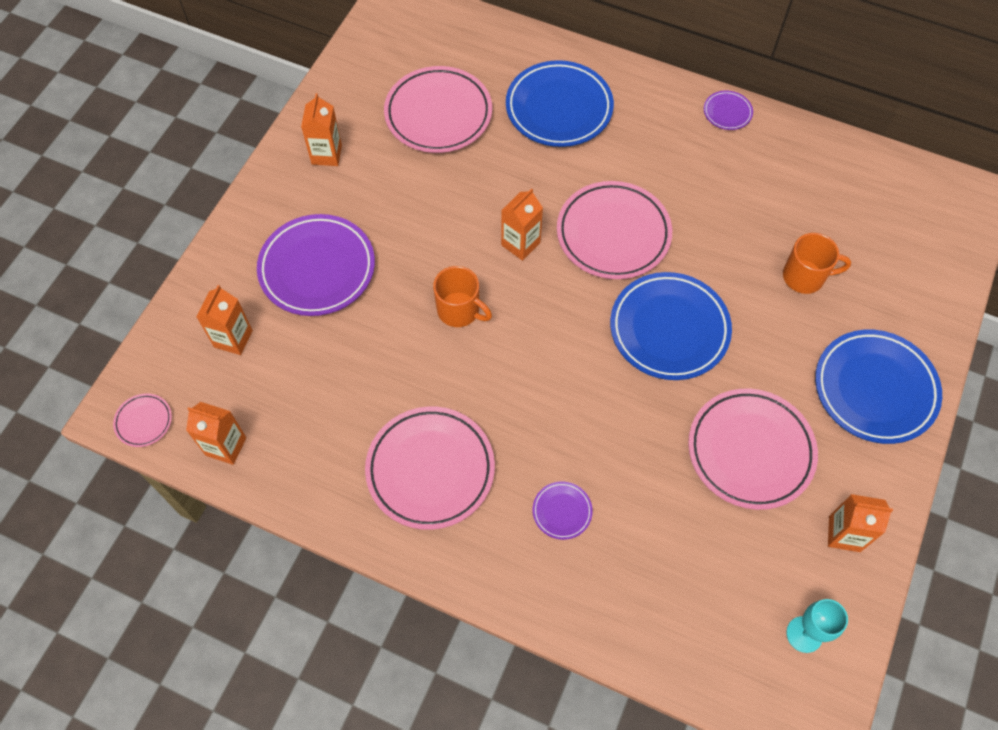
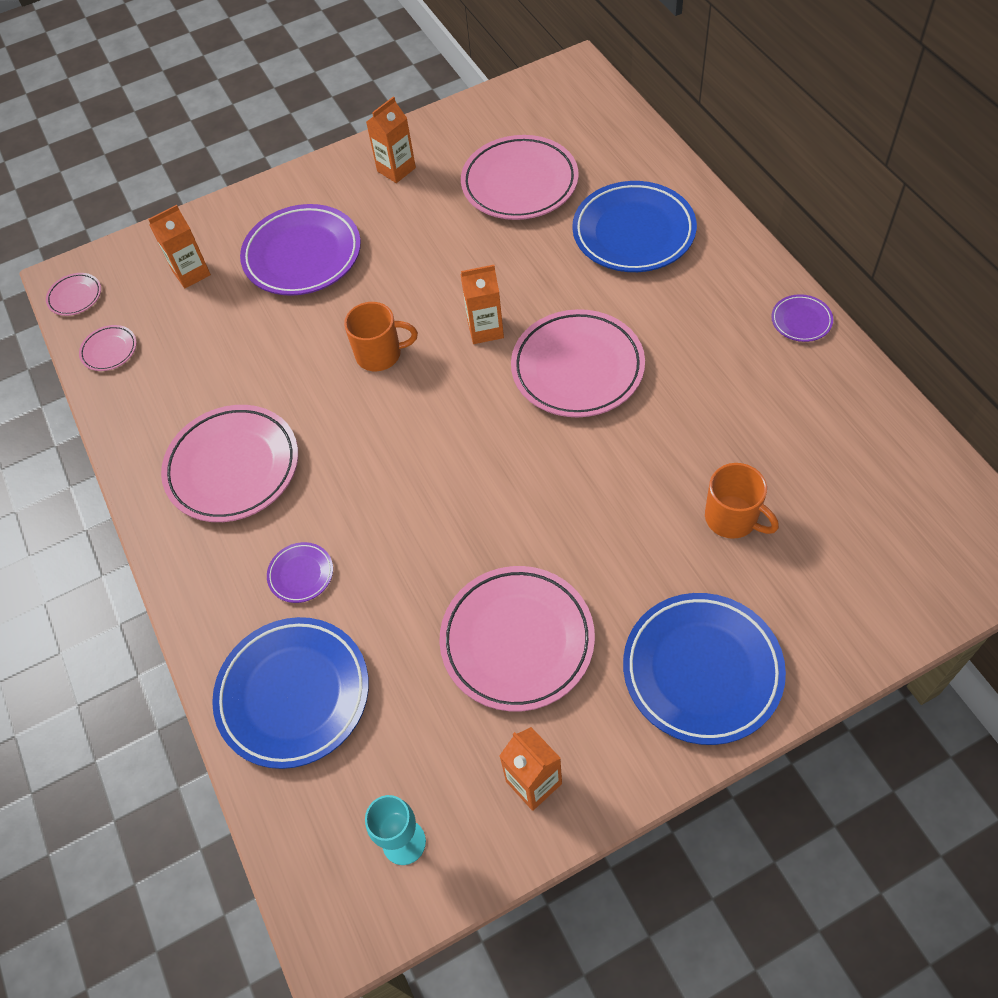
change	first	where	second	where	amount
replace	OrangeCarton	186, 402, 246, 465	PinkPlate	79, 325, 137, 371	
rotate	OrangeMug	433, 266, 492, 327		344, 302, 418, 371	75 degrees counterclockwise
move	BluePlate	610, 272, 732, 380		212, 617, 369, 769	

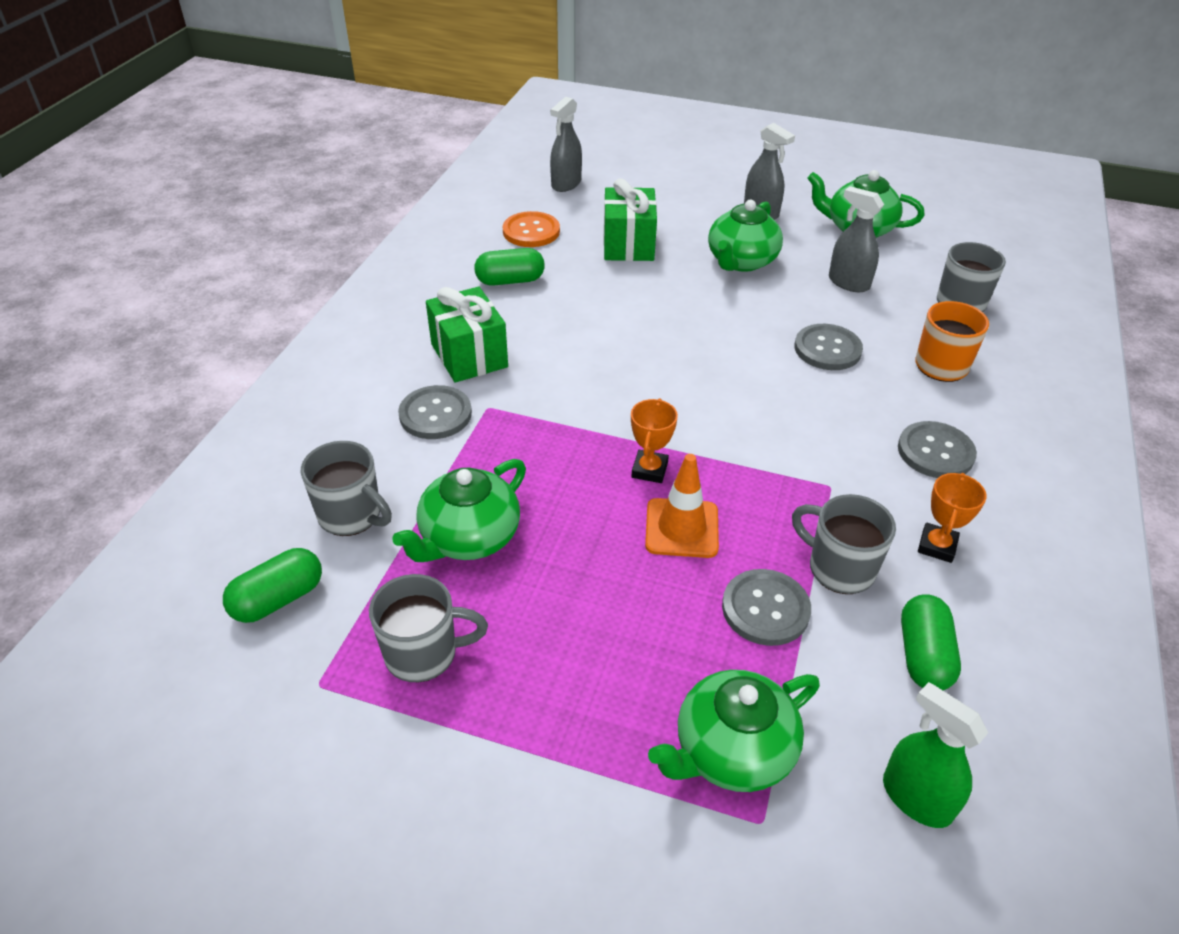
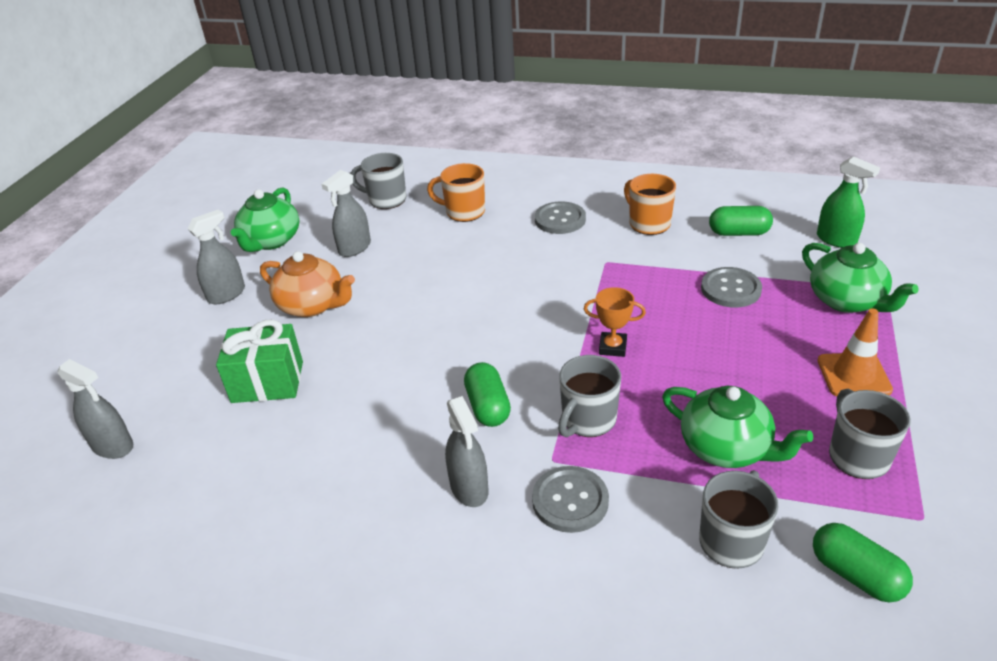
change	first	where	second	where	amount
replace	GreenGift	426, 287, 508, 383	GreySprayBottle	445, 396, 488, 507	
move	GreenCapsule	474, 248, 545, 286		464, 362, 511, 427	
delete	OrangeButton	503, 211, 560, 247			
move	OrangeTrafficCone	645, 454, 719, 558		817, 308, 893, 396	
recolor	GreenTeapot	708, 200, 783, 272	OrangeTeapot	260, 251, 355, 317	
move	GreyMug	792, 494, 896, 594		558, 355, 621, 437	
delete	GreyButton	795, 324, 863, 370			
rotate	GreenSprayBottle	883, 682, 988, 828		817, 156, 880, 248	90 degrees counterclockwise
replace	OrangeTrophy	918, 473, 987, 563	OrangeMug	624, 174, 676, 235	

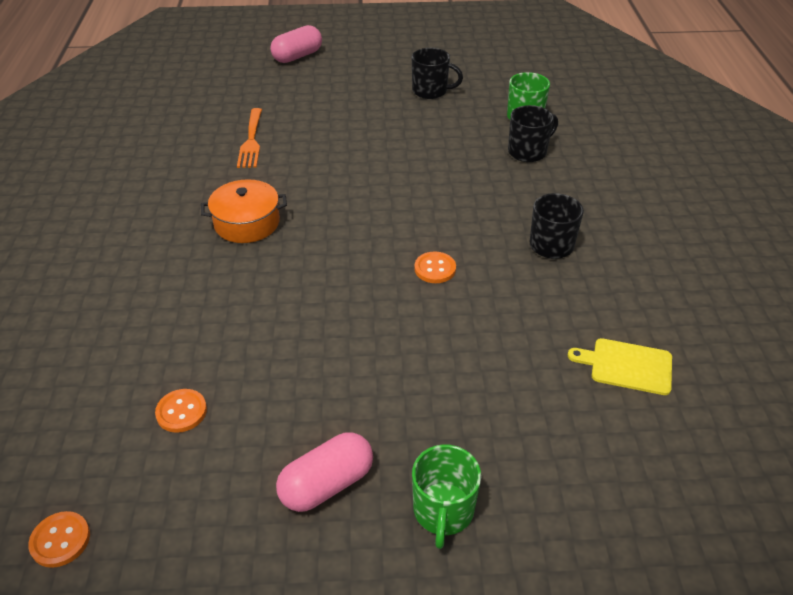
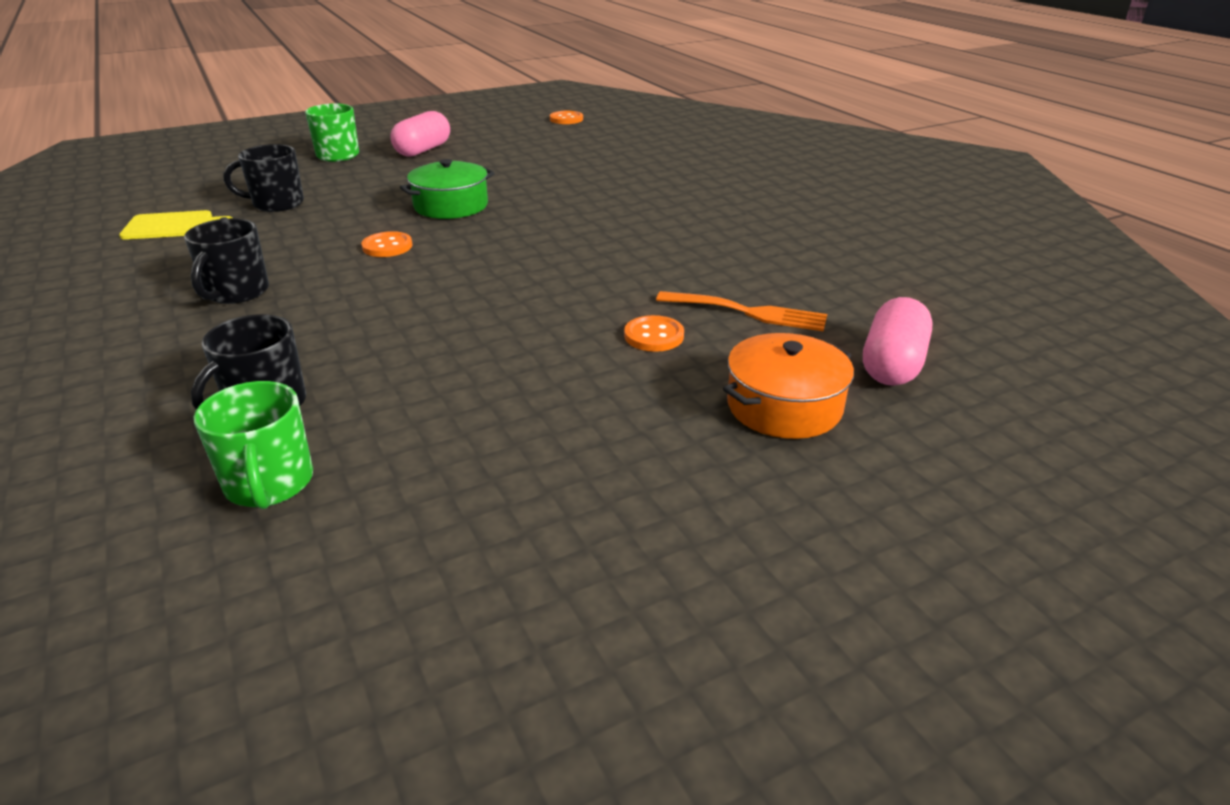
change	first	where	second	where	amount
move	OrangeButton	155, 389, 207, 433		624, 315, 684, 352	
move	OrangePot	201, 179, 287, 243		723, 333, 854, 439	
rotate	OrangeFork	237, 108, 262, 168		656, 291, 827, 332	135 degrees clockwise
move	PinkCapsule	270, 25, 322, 63		863, 297, 933, 386	
move	BlackMug	412, 48, 463, 99		224, 144, 304, 212	
insert			GreenPot	400, 159, 495, 219	

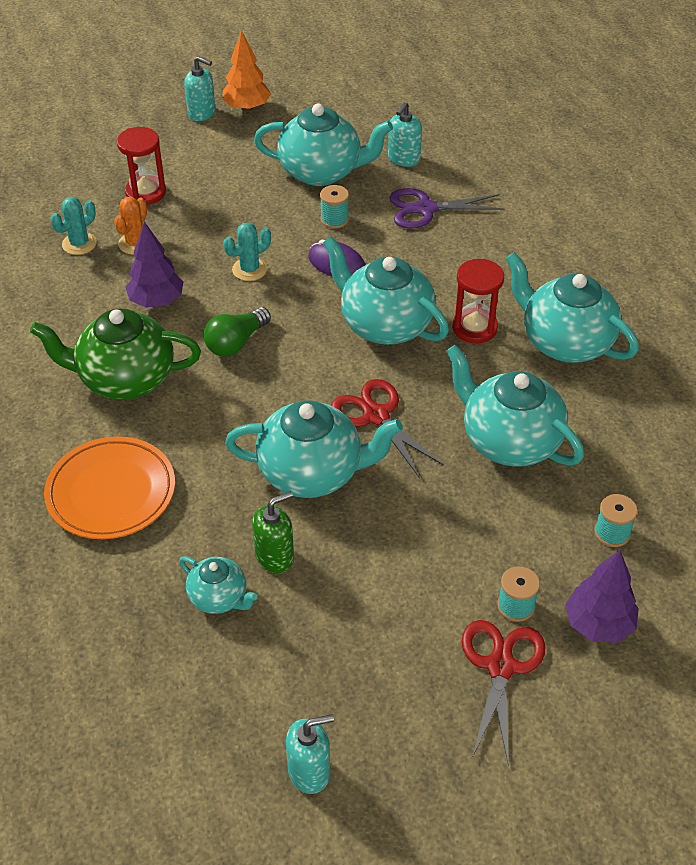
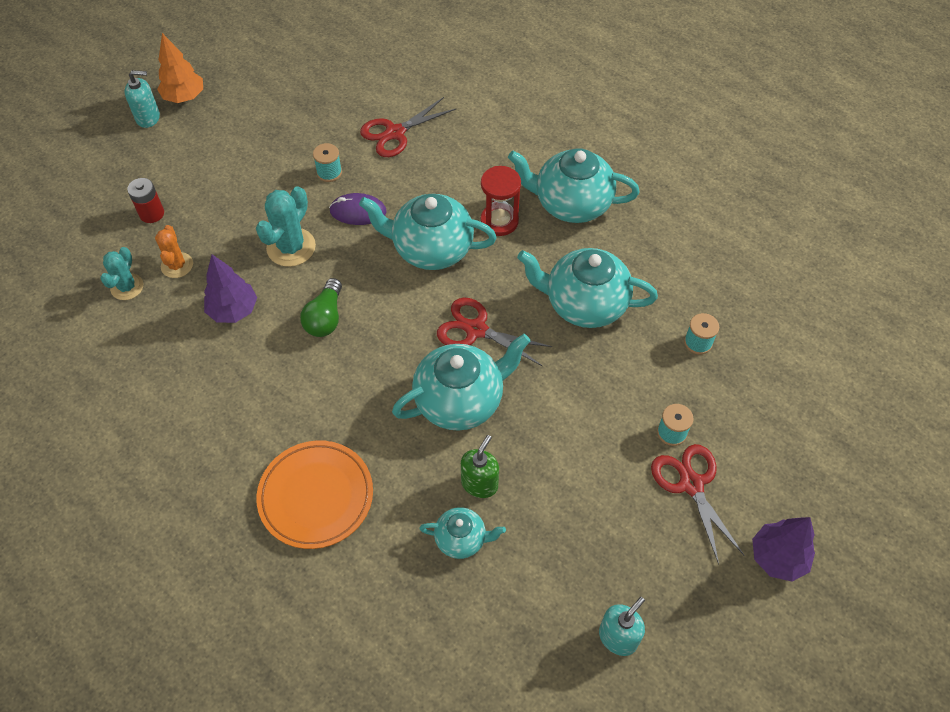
change	first	where	second	where	amount
delete	GreenTeapot	30, 308, 201, 400			
replace	RedHourglass	117, 127, 166, 205	RedBattery	127, 178, 164, 223	
resize	TurquoiseCactus	223, 222, 271, 281		256, 186, 316, 267	x1.54
delete	TurquoiseTeapot	254, 103, 393, 186			
delete	TurquoiseSoapDispenser	388, 102, 422, 167			
recolor	PurpleScissors	389, 188, 505, 229	RedScissors	360, 97, 456, 157	
move	PurpleTree	565, 550, 639, 643		752, 517, 815, 582	

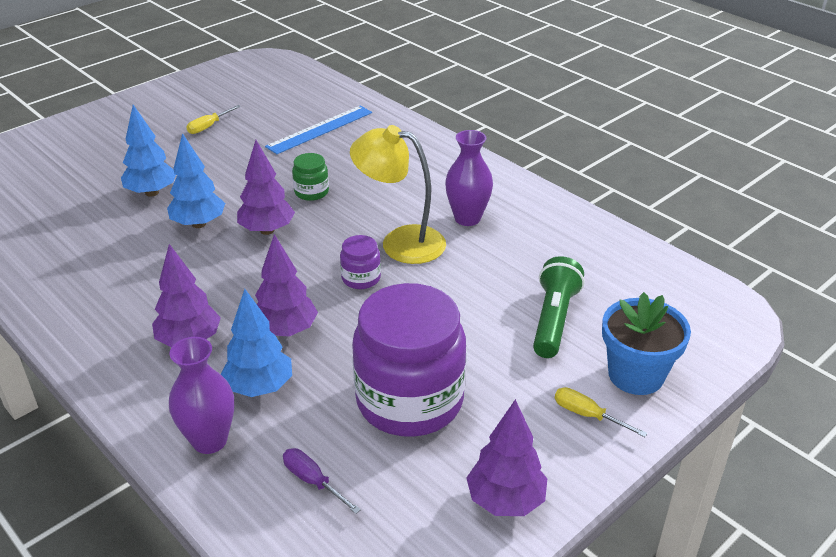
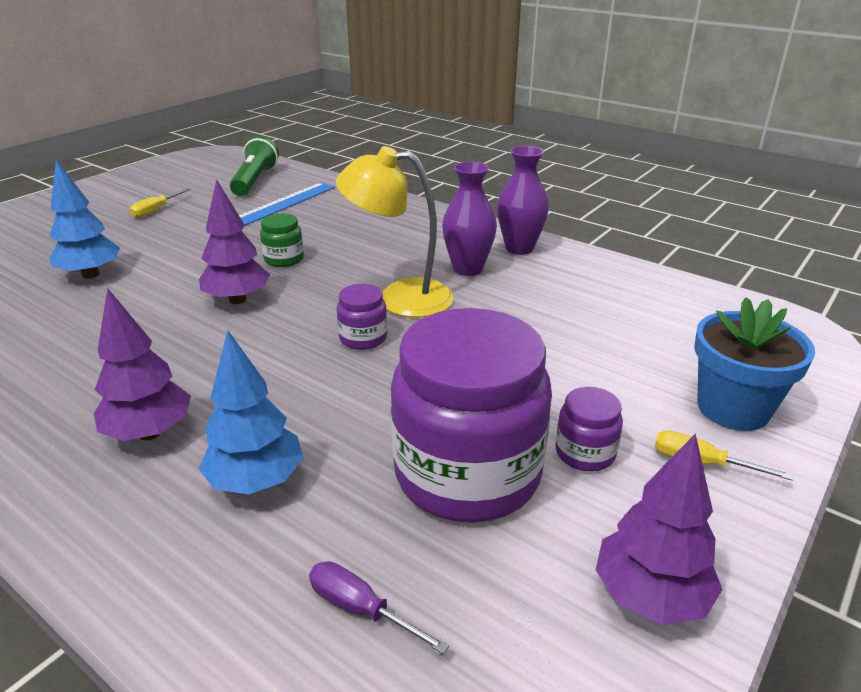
change	first	where	second	where	amount
delete	BlueTree	167, 133, 225, 228			
move	PurpleVase	169, 337, 234, 454		497, 146, 549, 255	
delete	PurpleTree	255, 234, 318, 336			
move	GreenFlashlight	533, 256, 584, 358		230, 136, 279, 196	
insert			PurpleJar	555, 387, 623, 471	

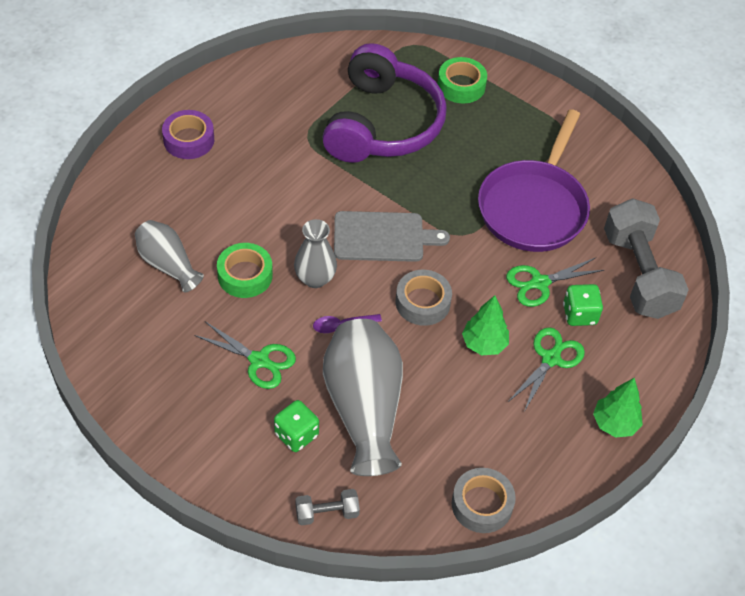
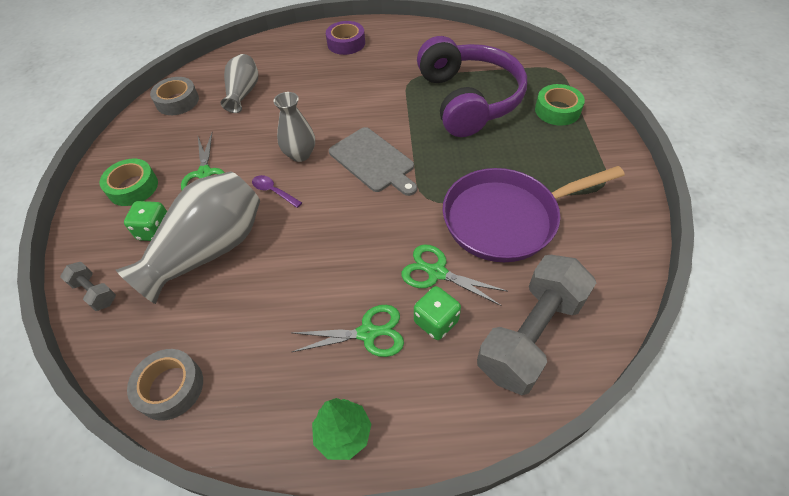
change	first	where	second	where	amount
move	GreenTape	217, 243, 273, 298		100, 159, 158, 206	
rotate	PurpleHeadphones	322, 43, 447, 163		417, 36, 527, 137	75 degrees counterclockwise
move	GreyTape	396, 270, 452, 326		150, 77, 199, 115	
delete	GreenTree	462, 295, 509, 355			

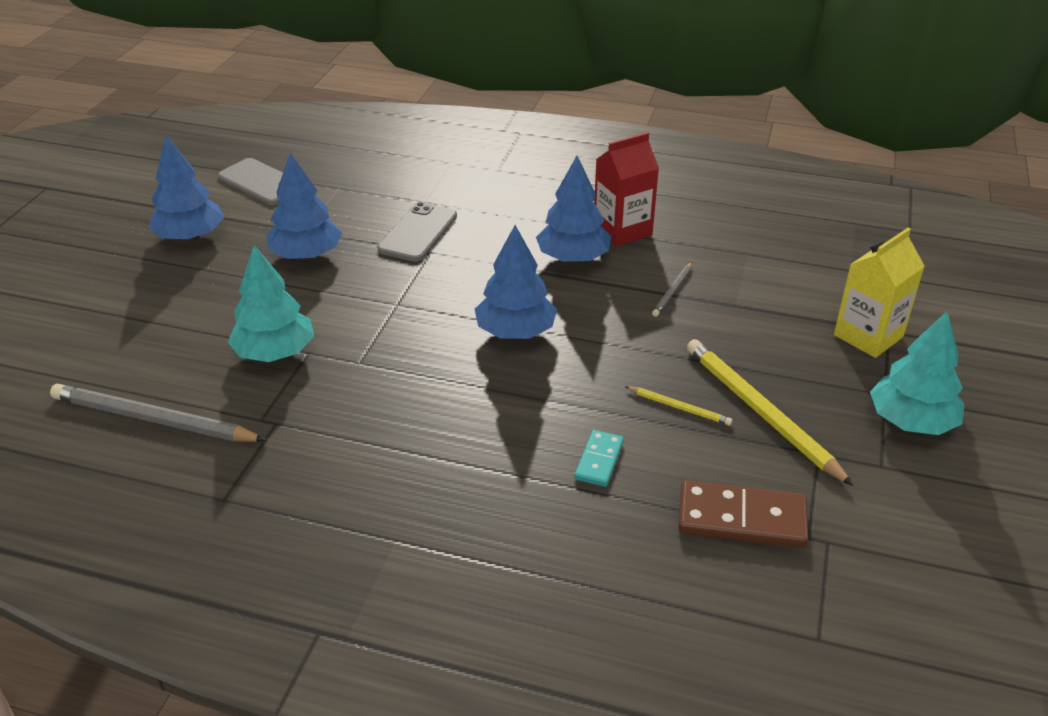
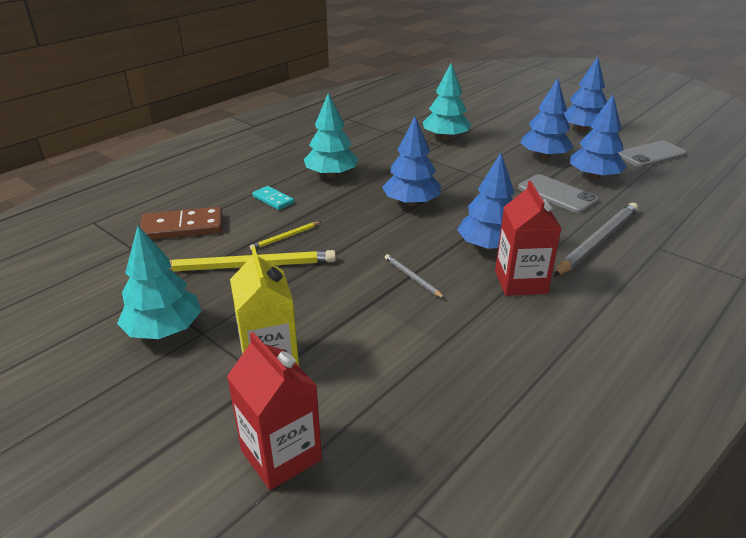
change	first	where	second	where	amount
move	GreyPencil	50, 384, 266, 442		553, 203, 638, 277	
rotate	BrownDomino	678, 480, 808, 548		140, 207, 222, 240	45 degrees clockwise
insert			RedCarton	227, 332, 322, 490	
insert			TurquoiseTree	304, 93, 359, 178	
insert			BlueTree	570, 95, 627, 180	

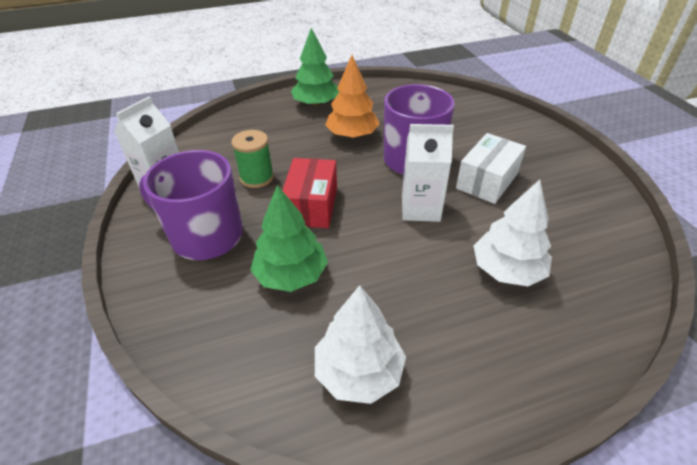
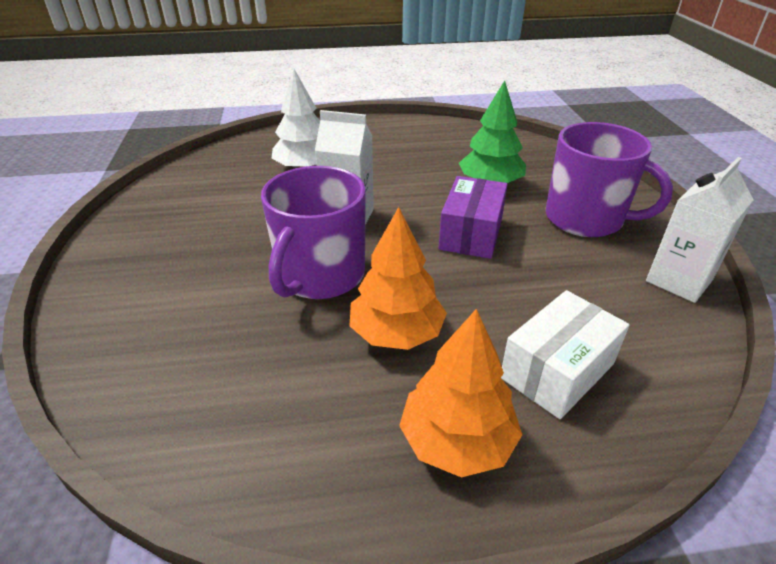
change	first	where	second	where	amount
delete	GreenSpool	231, 130, 274, 188			
recolor	RedBox	282, 158, 337, 228	PurpleBox	439, 176, 508, 259	
recolor	GreenTree	291, 28, 339, 107	OrangeTree	399, 309, 522, 478	
delete	WhiteTree	315, 285, 406, 404			
move	WhiteBox	456, 133, 526, 204		501, 290, 629, 419	

